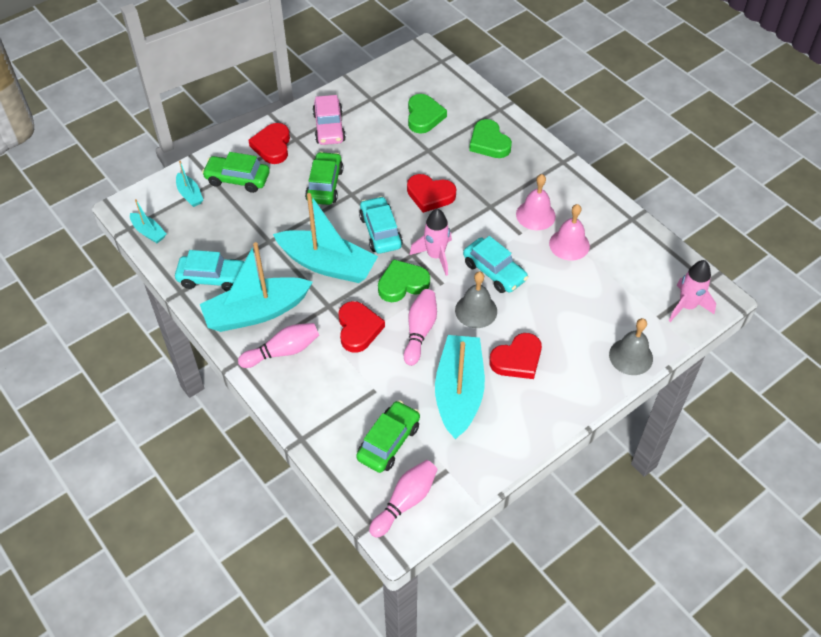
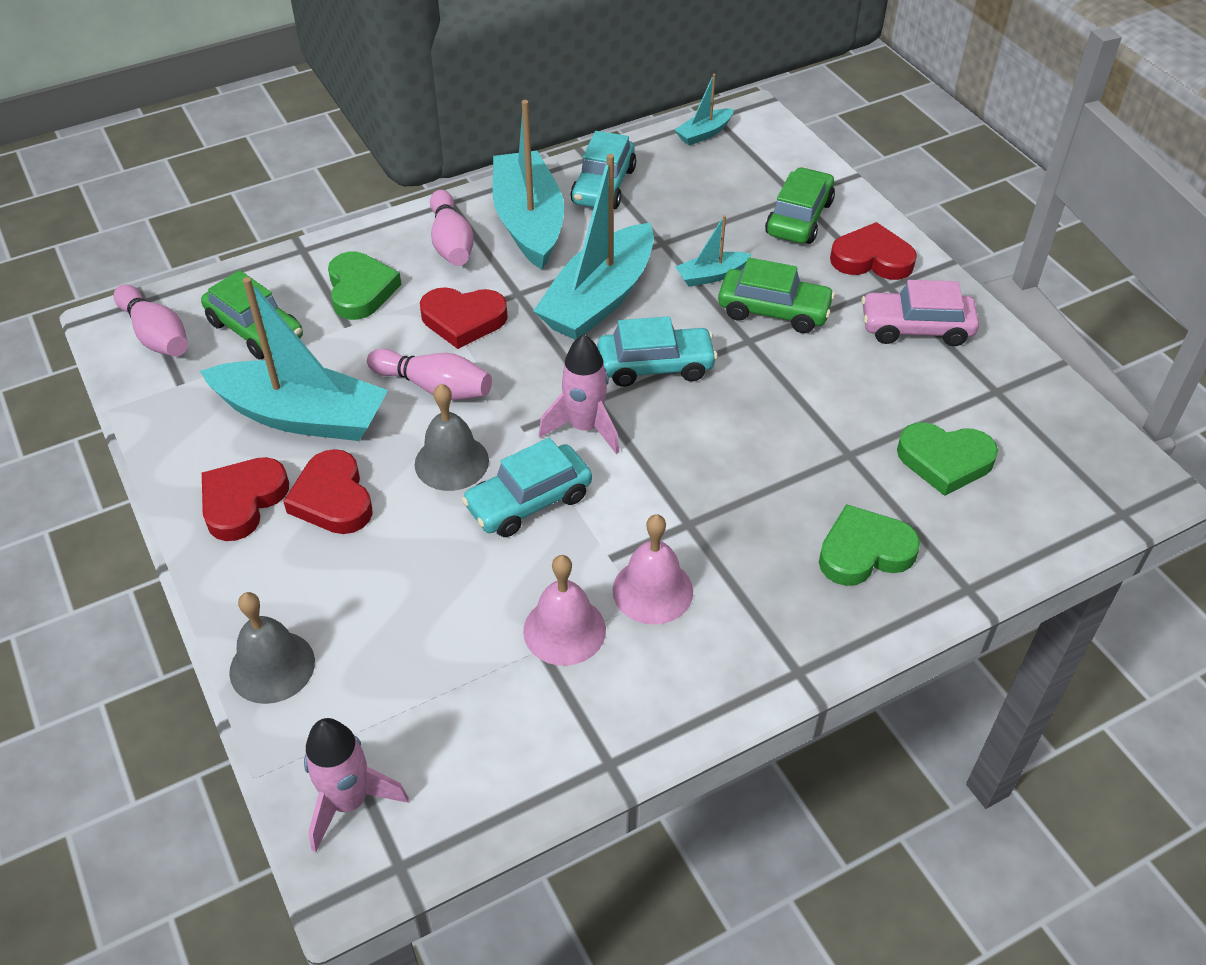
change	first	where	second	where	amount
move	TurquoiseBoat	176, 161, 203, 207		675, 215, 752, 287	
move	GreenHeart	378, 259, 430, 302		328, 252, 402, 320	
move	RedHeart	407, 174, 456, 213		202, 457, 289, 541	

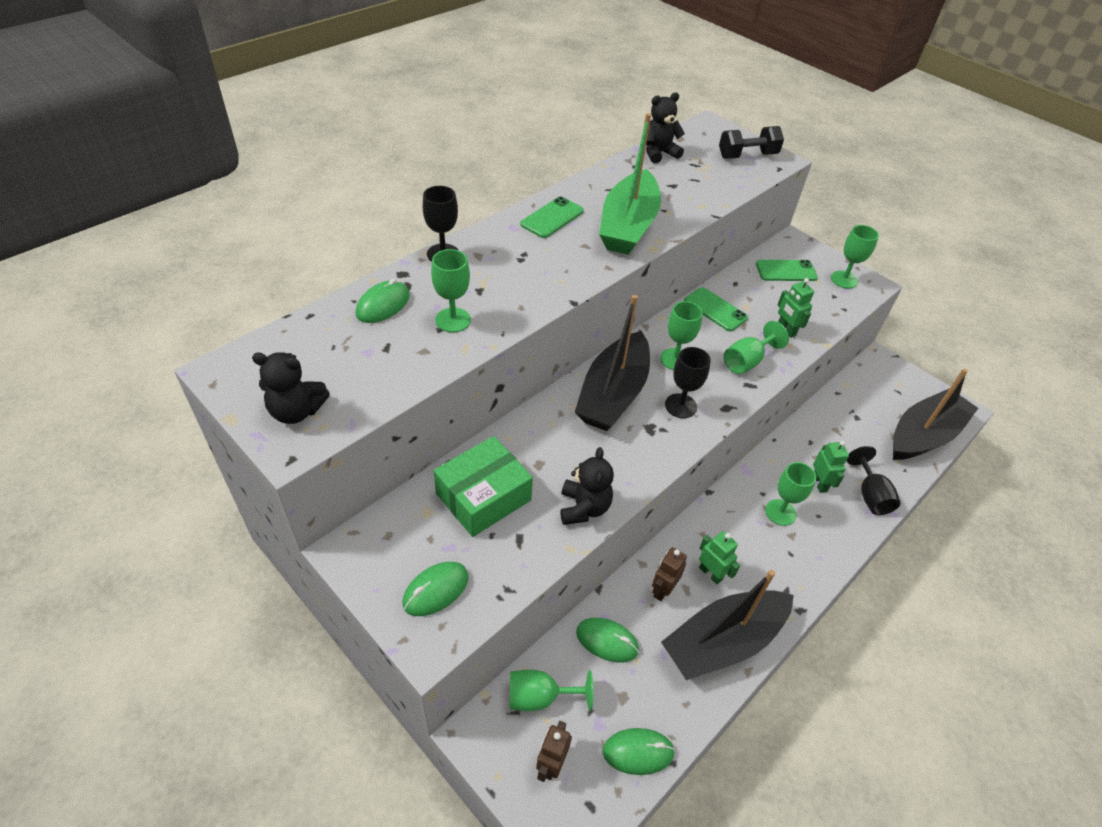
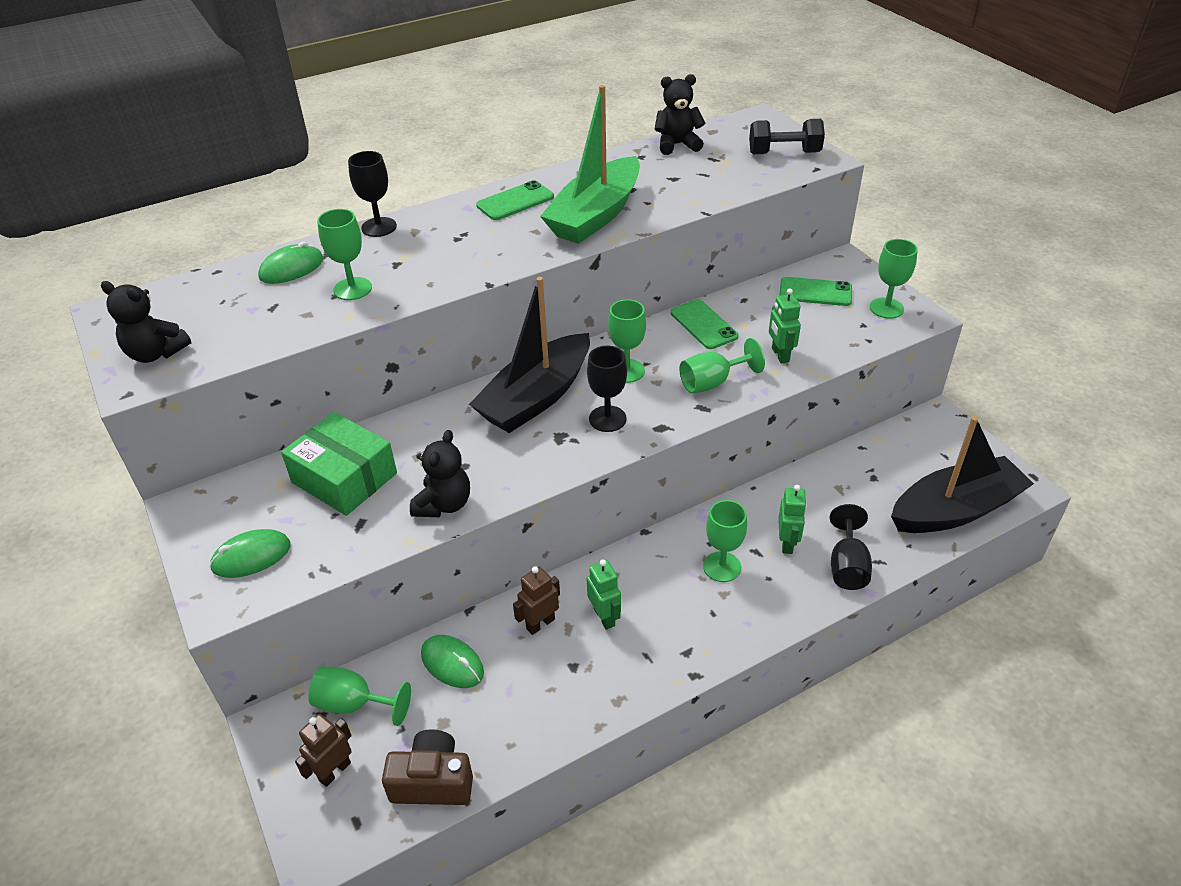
change	first	where	second	where	amount
rotate	GreenBox	434, 436, 533, 537		281, 412, 397, 516	60 degrees clockwise
replace	GreenMouse	603, 728, 675, 775	BrownCamera	382, 729, 473, 805	
delete	BlackBoat	661, 570, 794, 680			

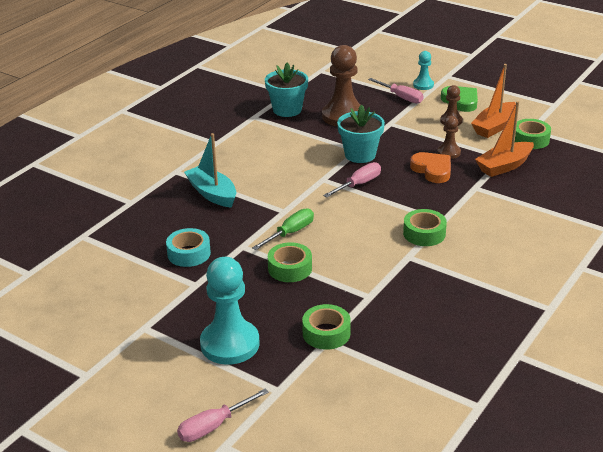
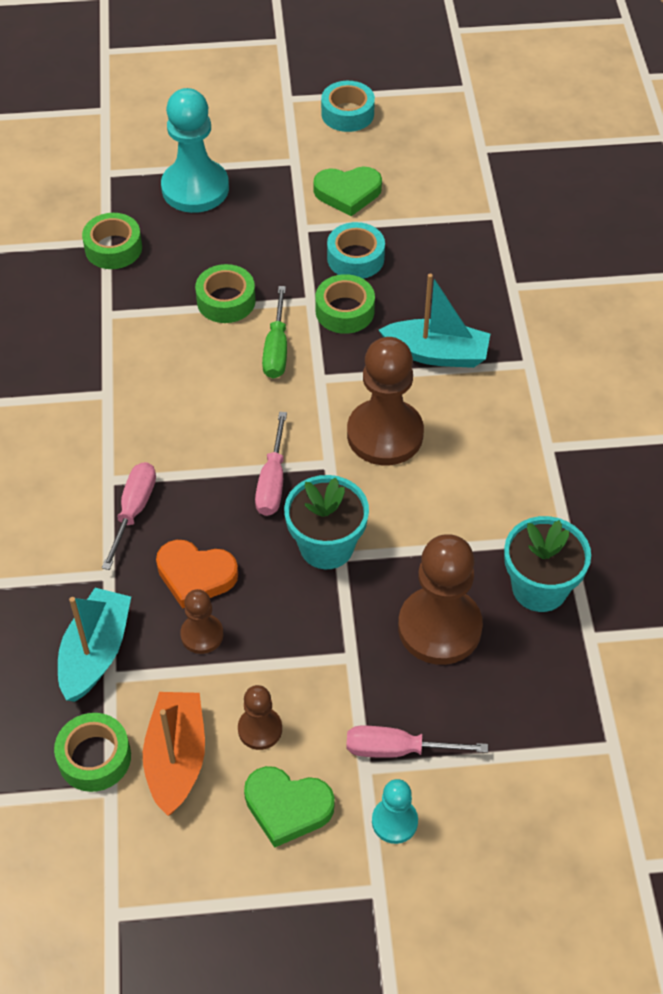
change	first	where	second	where	amount
move	PinkScrewdriver	177, 389, 269, 442		102, 462, 156, 570	
move	GreenTape	403, 209, 447, 246		315, 274, 375, 334	
recolor	OrangeBoat	475, 101, 534, 177	TurquoiseBoat	58, 588, 131, 702	
insert			GreenHeart	313, 167, 382, 216	
insert			TurquoiseTape	321, 81, 375, 132	
insert			BrownPawn	347, 337, 424, 465	

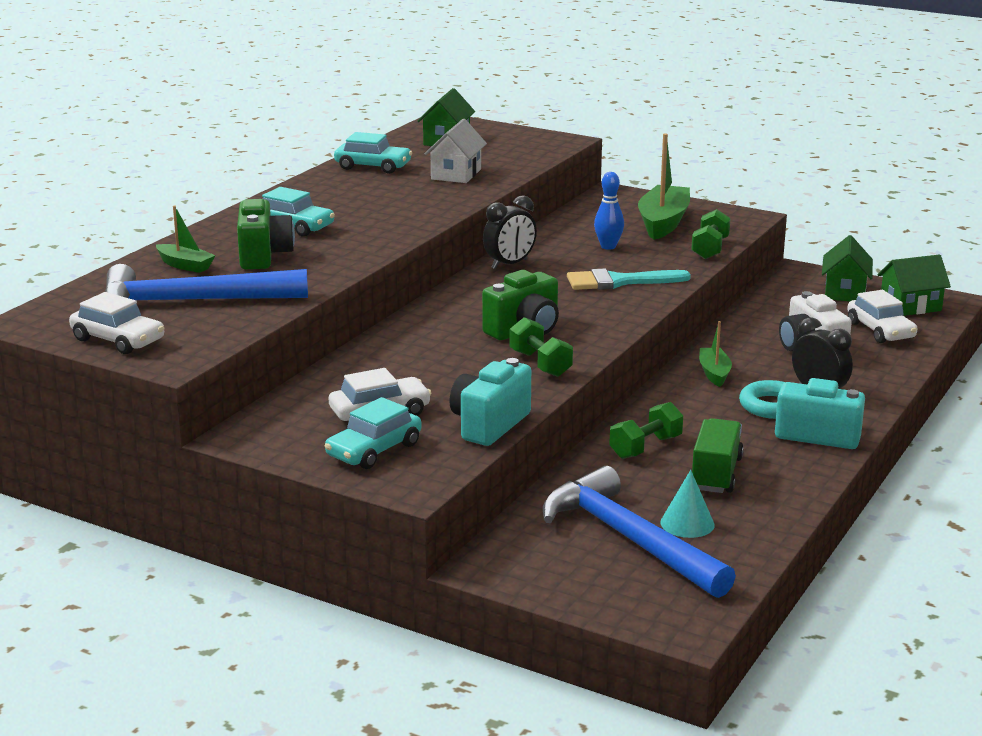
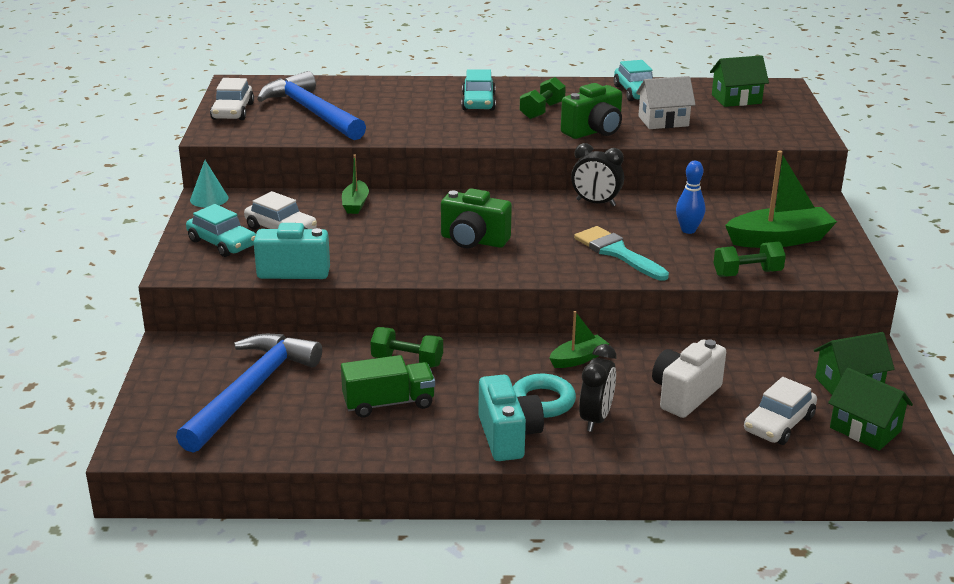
change	first	where	second	where	amount
move	GreenBoat	156, 206, 215, 273		342, 154, 369, 214	
move	GreenCamera	237, 199, 295, 269		561, 83, 622, 139	
rotate	TurquoiseCar	325, 397, 422, 469		186, 204, 256, 257	150 degrees counterclockwise
move	GreenDumbbell	509, 317, 573, 377		520, 77, 566, 119	
move	TurquoiseCone	660, 470, 715, 538		190, 160, 228, 207	

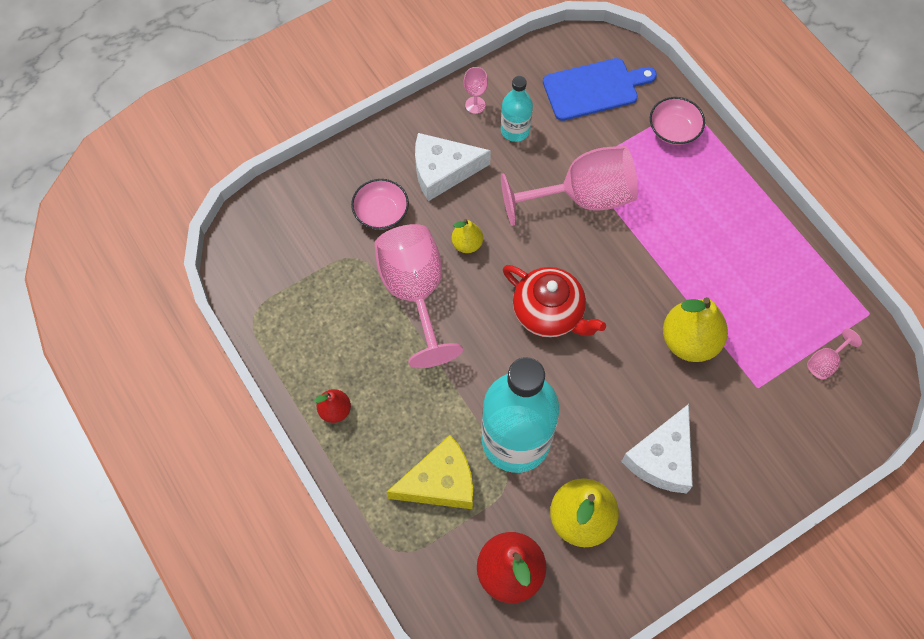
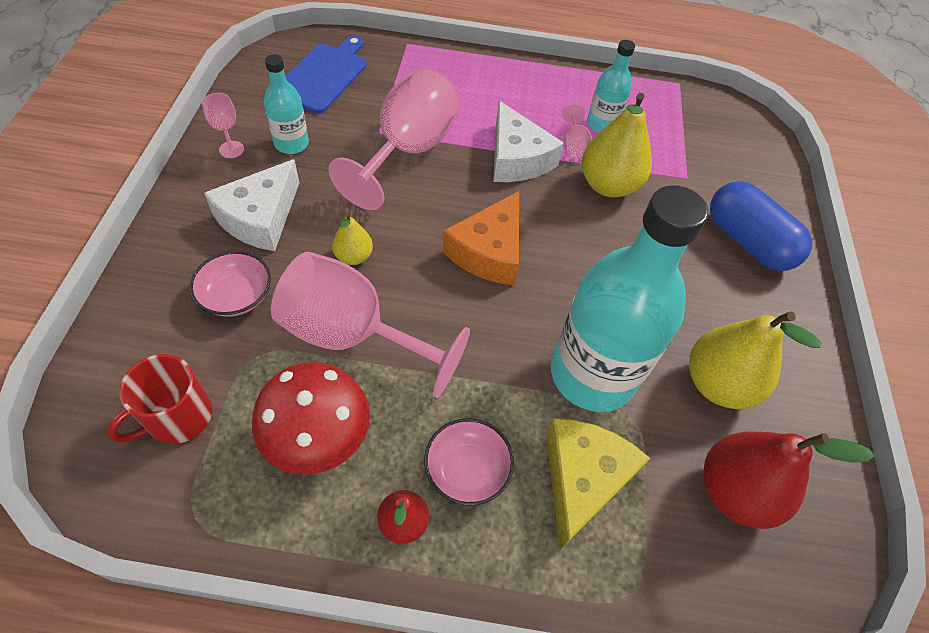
change	first	where	second	where	amount
replace	RedTeapot	503, 265, 606, 338	OrangeCheese	443, 191, 519, 285	
move	WhiteCheese	621, 404, 693, 493		493, 101, 564, 182	
move	PinkBowl	650, 97, 705, 145		424, 418, 514, 506	
move	PinkGoblet	807, 328, 862, 380		562, 103, 592, 158	
insert			RedMug	107, 354, 212, 444	
insert			RedMushroom	252, 362, 370, 475	
insert			TurquoiseBottle	587, 40, 635, 133	
insert			BlueCapsule	710, 181, 812, 271	

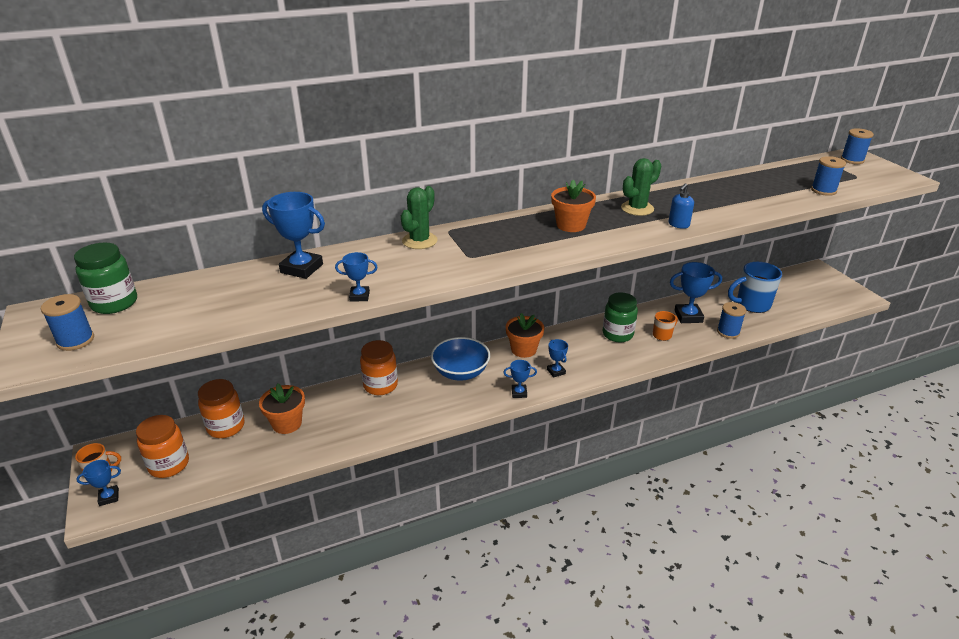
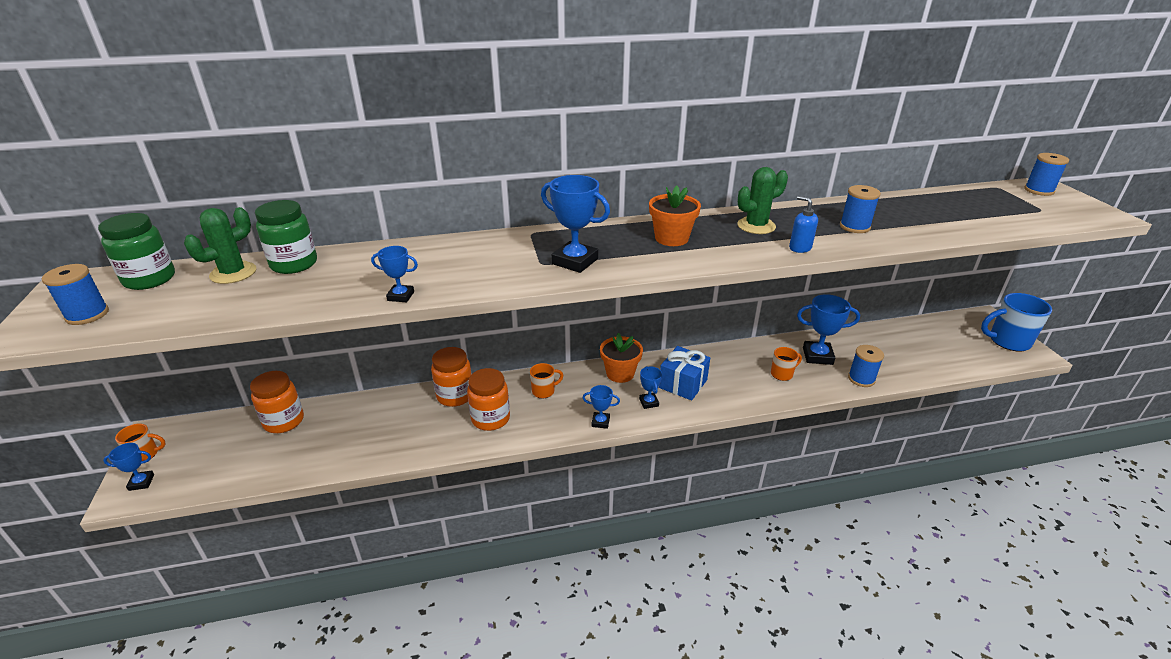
change	first	where	second	where	amount
move	OrangeJar	136, 415, 189, 478		467, 368, 510, 431	
delete	OrangeFlowerPot	259, 384, 305, 434			
move	BlueTrophy	262, 192, 325, 279		541, 175, 610, 273	
move	GreenCactus	401, 186, 438, 249		184, 207, 256, 284	
replace	BlueBowl	431, 337, 490, 381	OrangeMug	530, 363, 563, 398	
move	GreenJar	603, 293, 638, 342		255, 200, 317, 274	
rotate	BlueSoapDispenser	668, 184, 694, 229		789, 196, 818, 253	90 degrees clockwise
move	BlueMug	728, 262, 782, 313		981, 293, 1052, 352	
move	BlueSpool	811, 156, 846, 196		840, 185, 881, 233	
insert			BlueGift	659, 346, 710, 400	

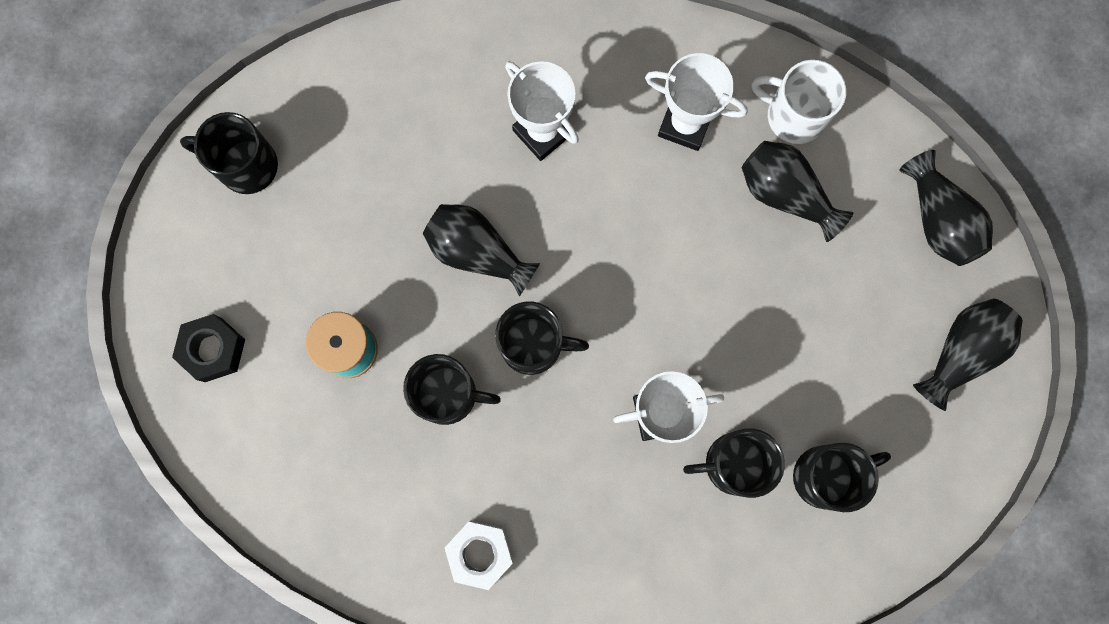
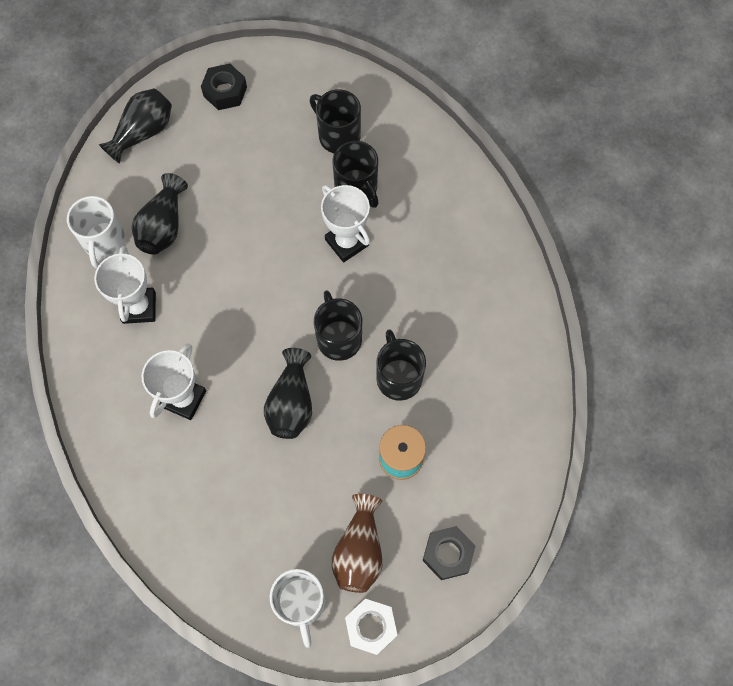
change	first	where	second	where	amount
recolor	BlackMug	180, 112, 278, 194	WhiteMug	270, 569, 325, 648	
move	WhiteNut	445, 521, 514, 590		345, 599, 397, 655	
replace	BlackVase	913, 298, 1023, 411	BlackNut	201, 64, 247, 110	
insert			BrownVase	331, 494, 382, 593	

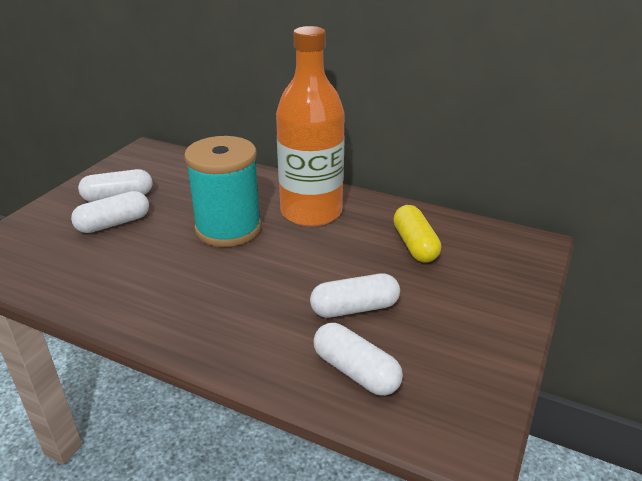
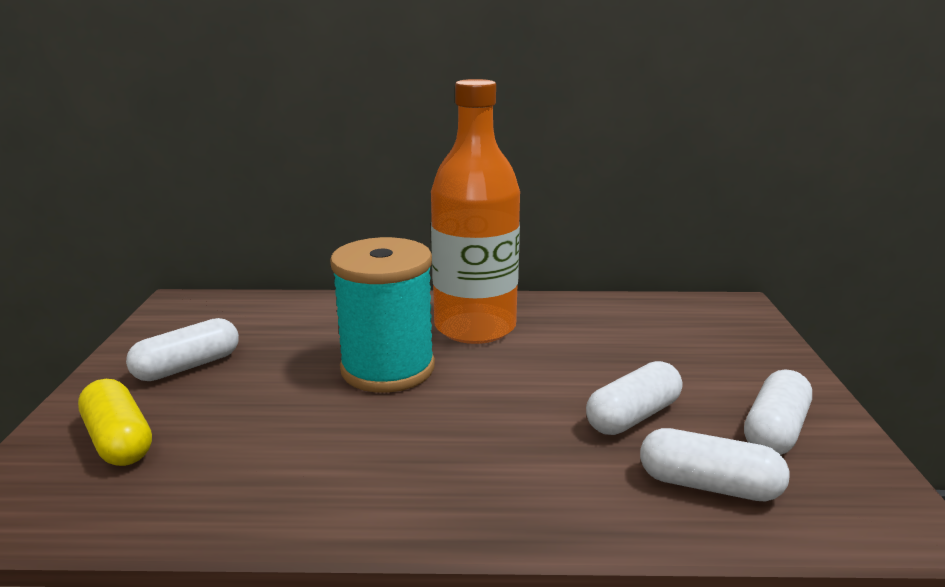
change	first	where	second	where	amount
move	WhiteCapsule	71, 191, 149, 233		744, 369, 812, 455	
move	YellowCapsule	393, 205, 441, 262		78, 379, 152, 466	

